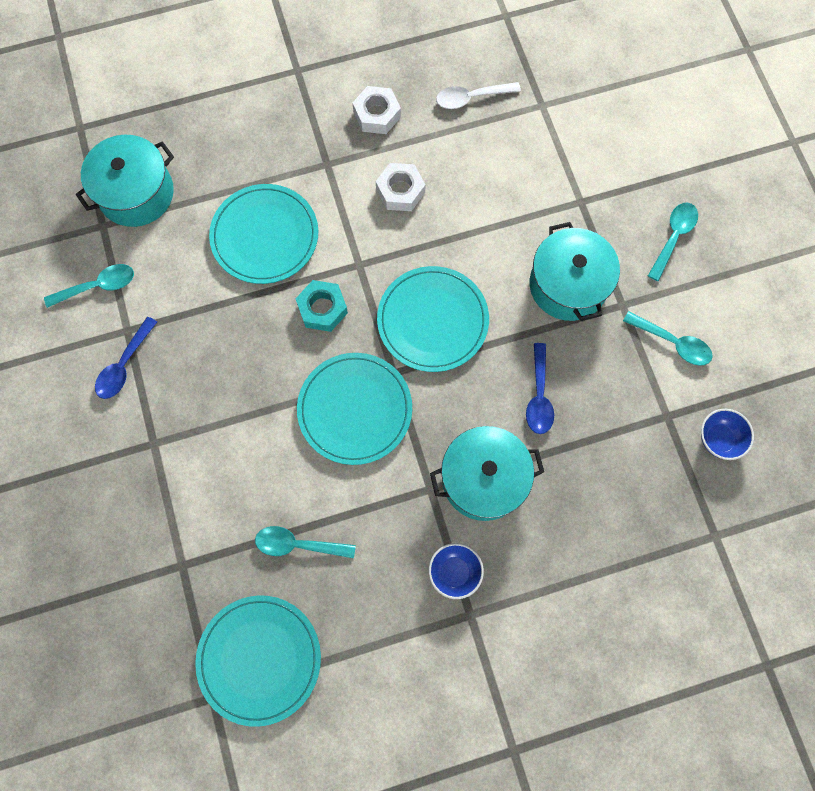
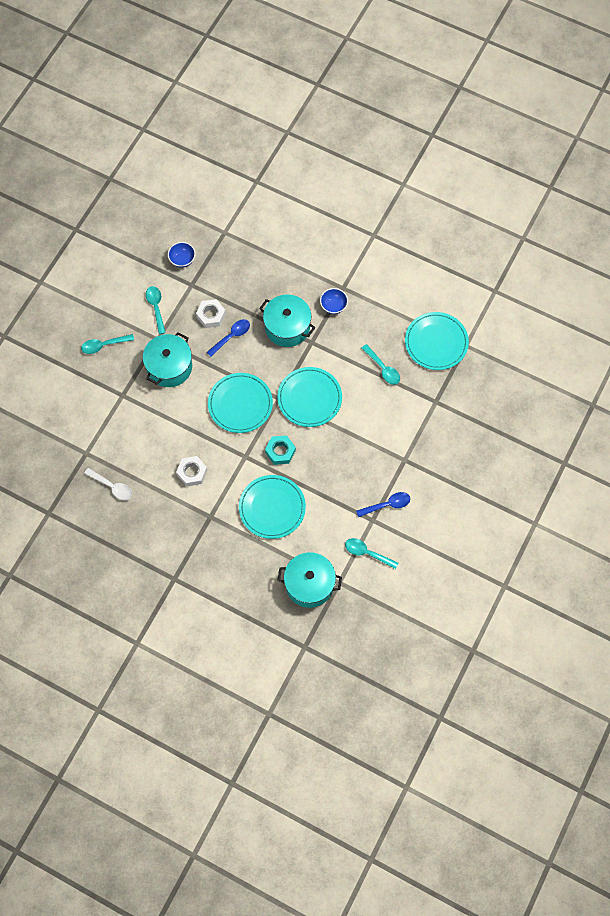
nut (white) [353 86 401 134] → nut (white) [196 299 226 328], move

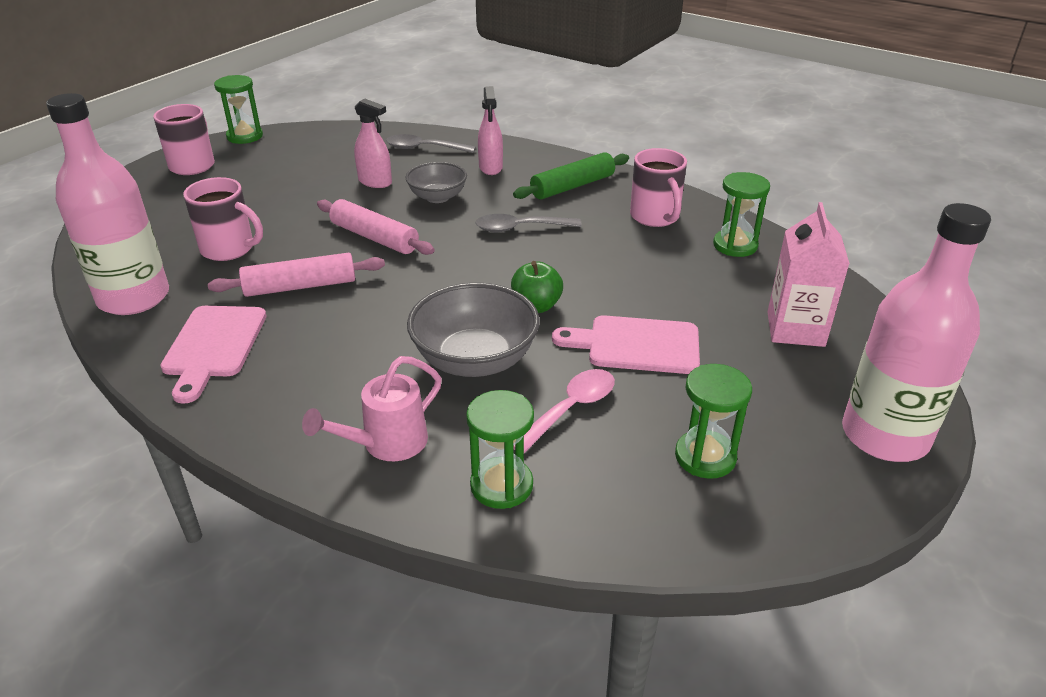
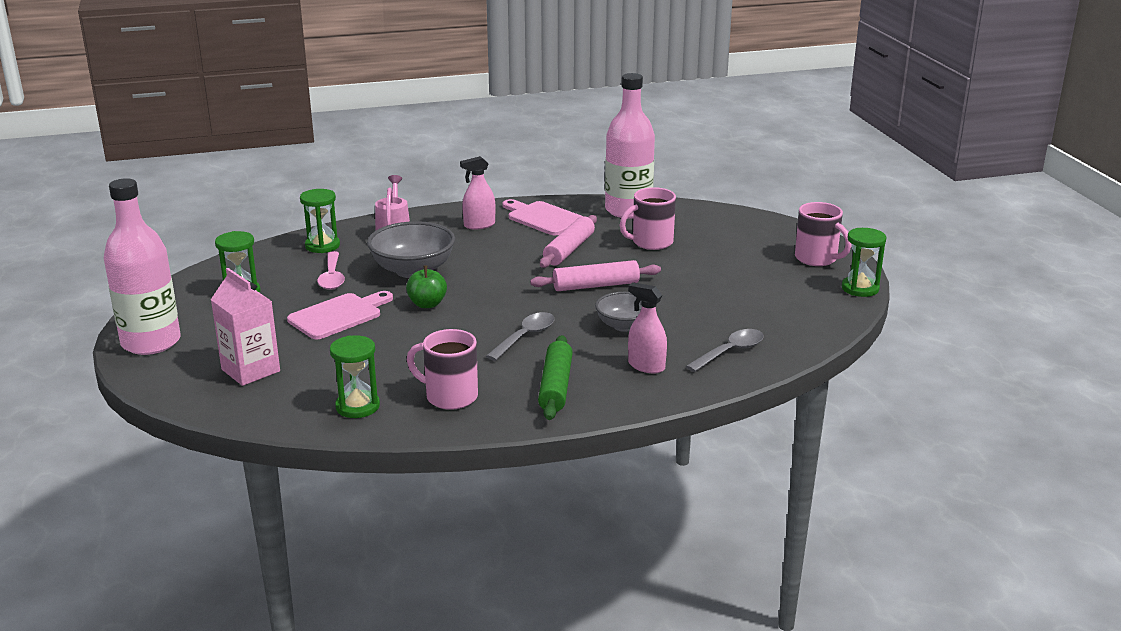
spray bottle (pink) [354 98 392 188] → spray bottle (pink) [460 156 495 229], move

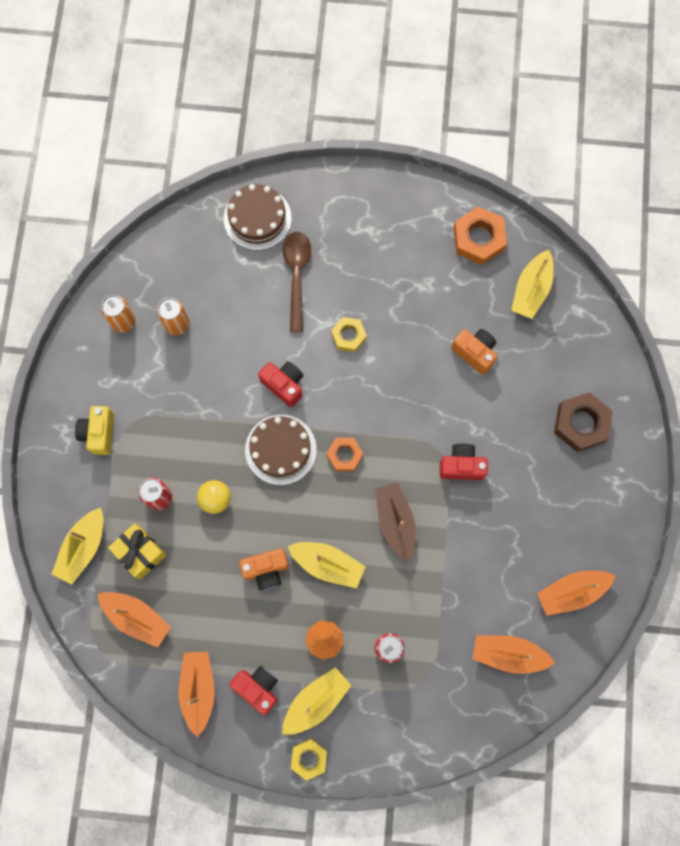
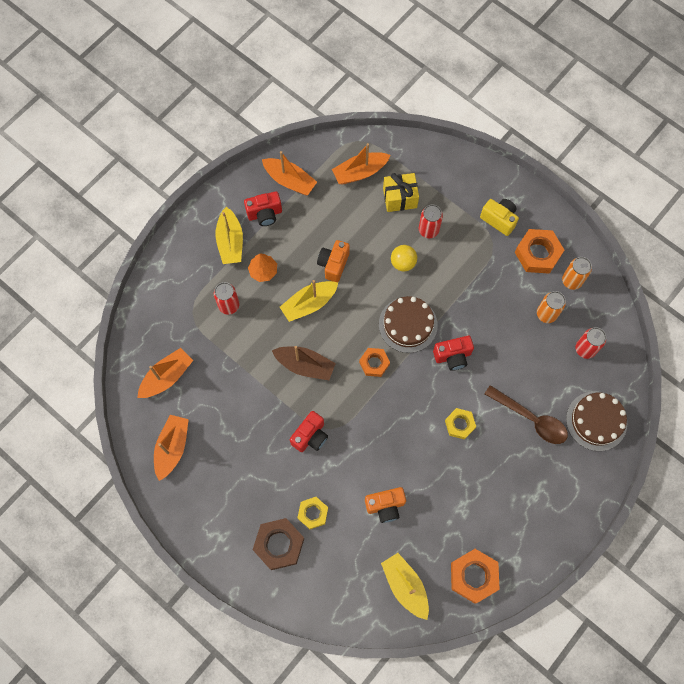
nut (yellow) [291 739 327 781] → nut (yellow) [297 497 328 529], move
- → nut (orange) [515 229 564 274]
- → can (red) [575 327 606 359]
boat (yellow) [52 508 103 584] → -

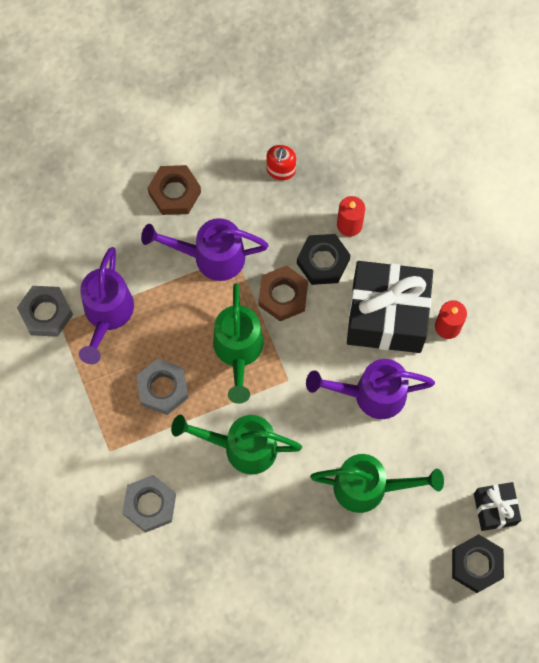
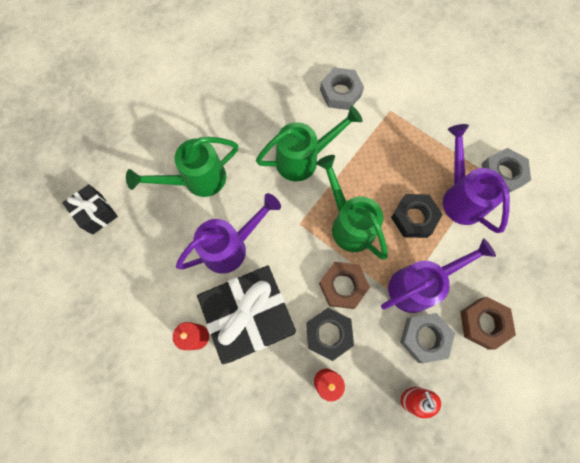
nut (black) [452 534 504 593] → nut (black) [391 194 443 238], move
nut (grey) [136 359 188 415] → nut (grey) [400 313 455 363], move

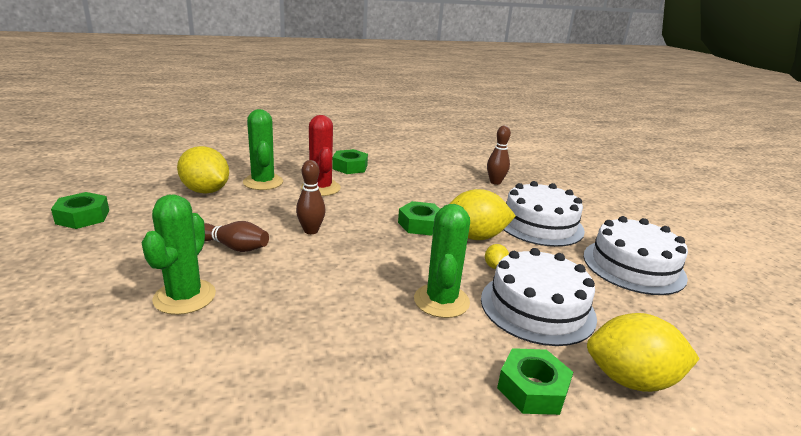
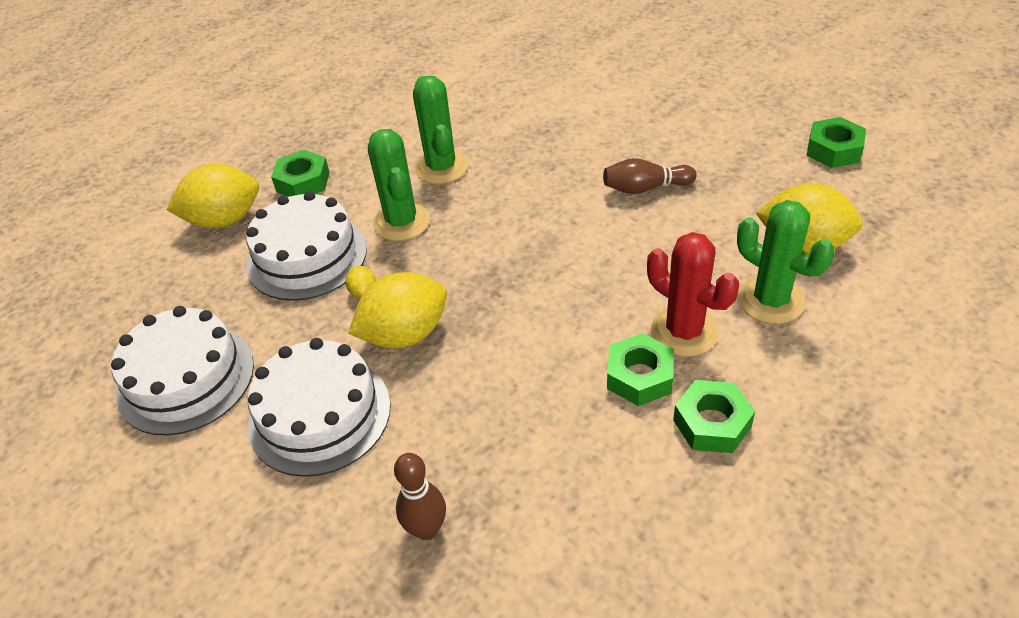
cactus (green) [142 194 216 315] → cactus (green) [413 76 468 184], move
nut (green) [398 201 440 236] → nut (green) [607 333 674 406], move
bowling pin (brown) [296 160 326 234] → -

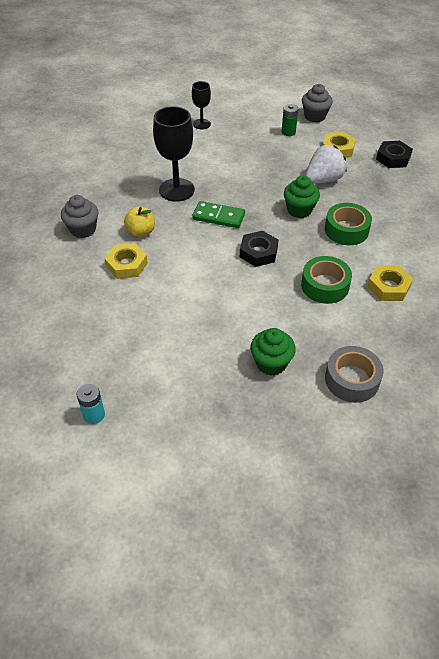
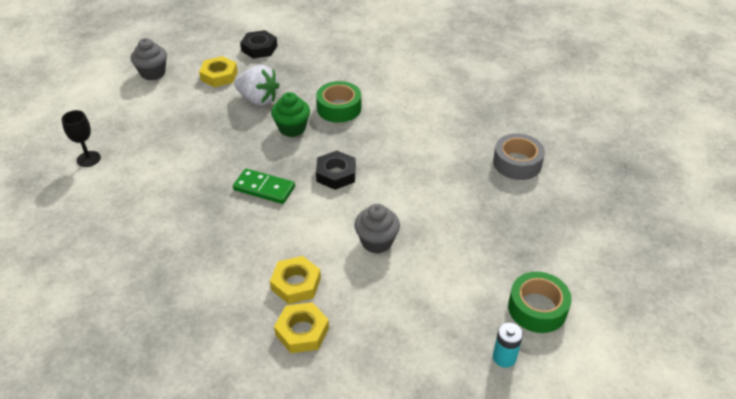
domino (green) [192 201 245 228] → domino (green) [233 169 295 204], 75 degrees clockwise
strawberry (white) [305 145 347 184] → strawberry (white) [234 65 280 106], 135 degrees clockwise
nut (yellow) [367 265 413 301] → nut (yellow) [274 302 329 353], move
cupcake (grey) [61 195 98 238] → cupcake (grey) [354 204 400 254], move
tape (green) [301 256 352 304] → tape (green) [508 272 572 333], move
apple (yellow) [124 206 155 237] → -
goblet (black) [153 106 195 202] → -
cupcake (green) [250 328 296 376] → -
battery (green) [282 104 298 136] → -

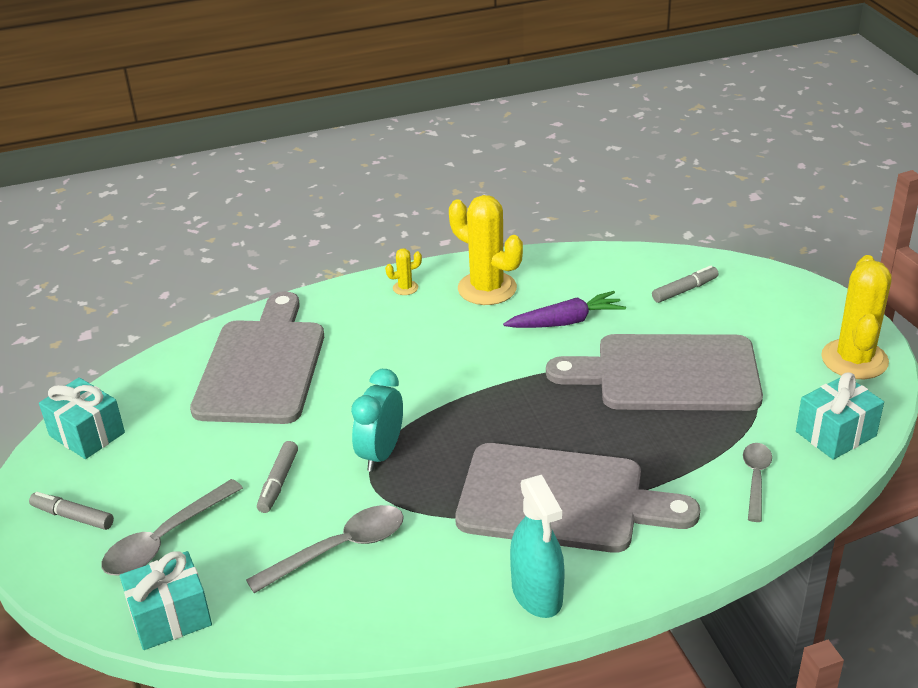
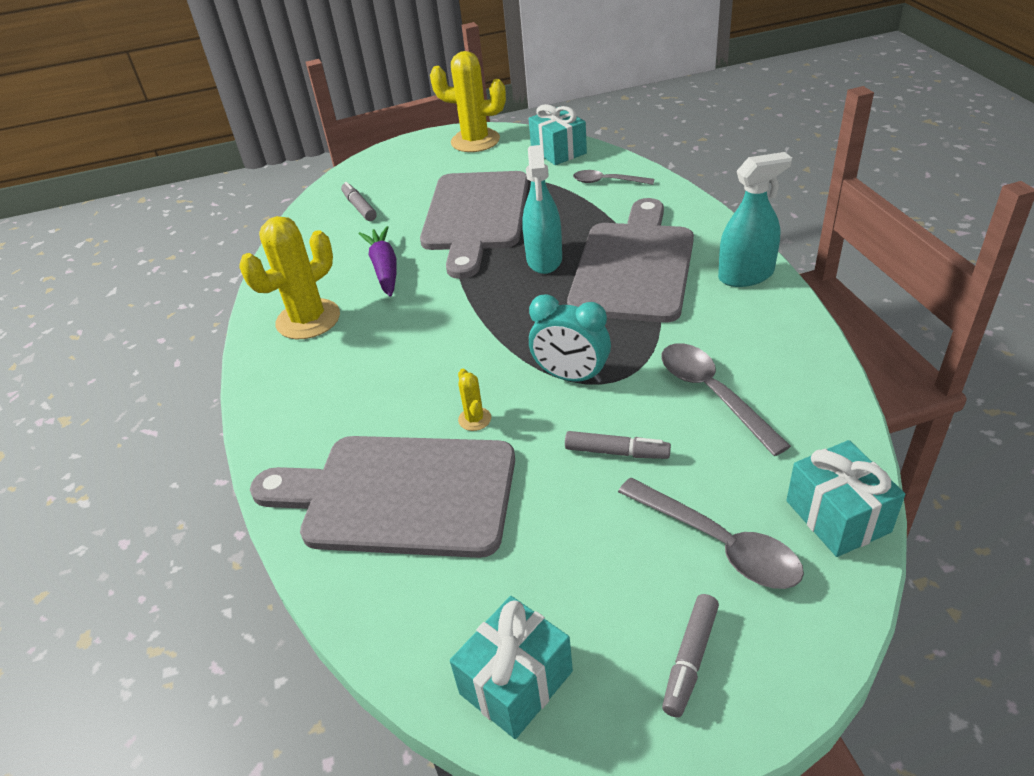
cactus (yellow) [385 249 422 295] → cactus (yellow) [458 369 491 431], move
- → spray bottle (turquoise) [522 145 562 274]

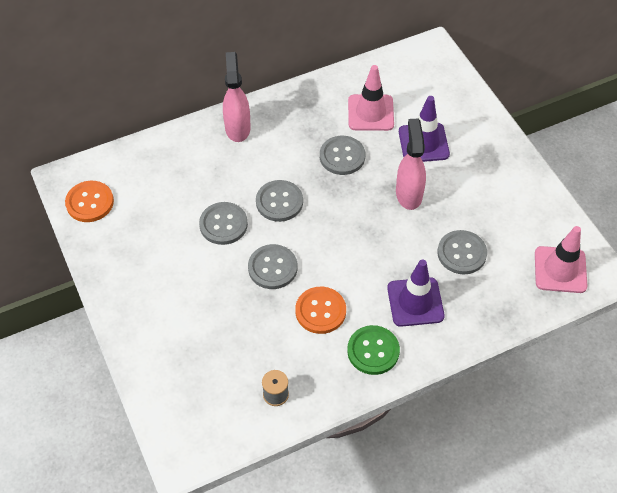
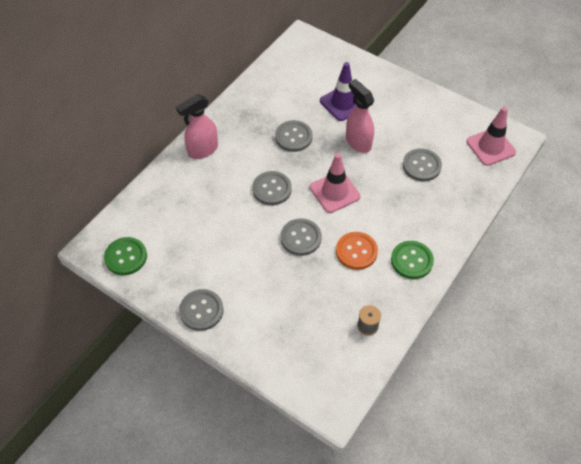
button (orange) [65 181 114 222] → button (green) [104 237 147 275]
spray bottle (pink) [223 52 251 142] → spray bottle (pink) [176 94 218 159], 90 degrees counterclockwise
button (grey) [199 202 248 245] → button (grey) [179 289 224 331], move
traffic cone (pink) [348 65 394 131] → traffic cone (pink) [310 153 361 213], move
traffic cone (purple) [387 259 445 327] → -

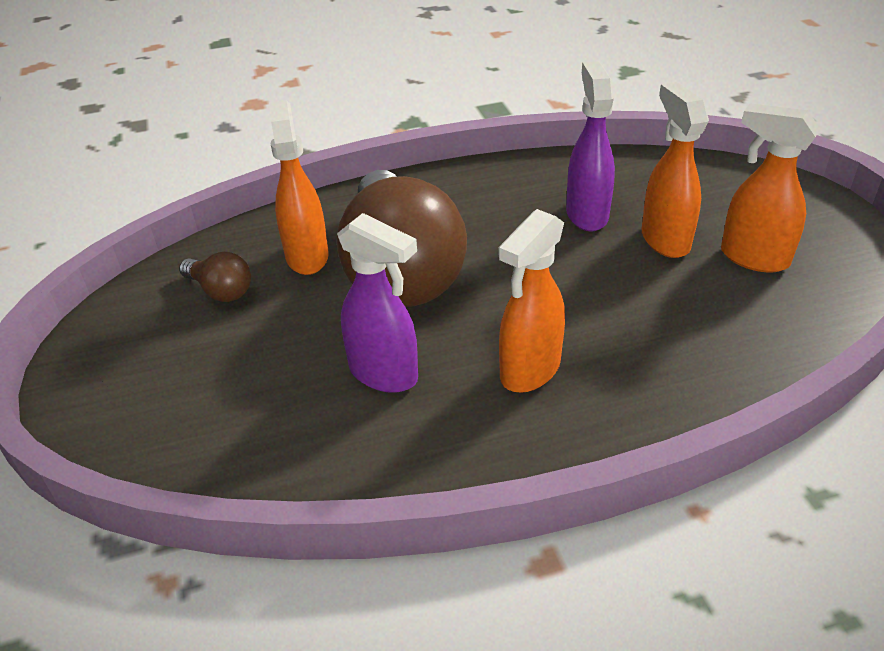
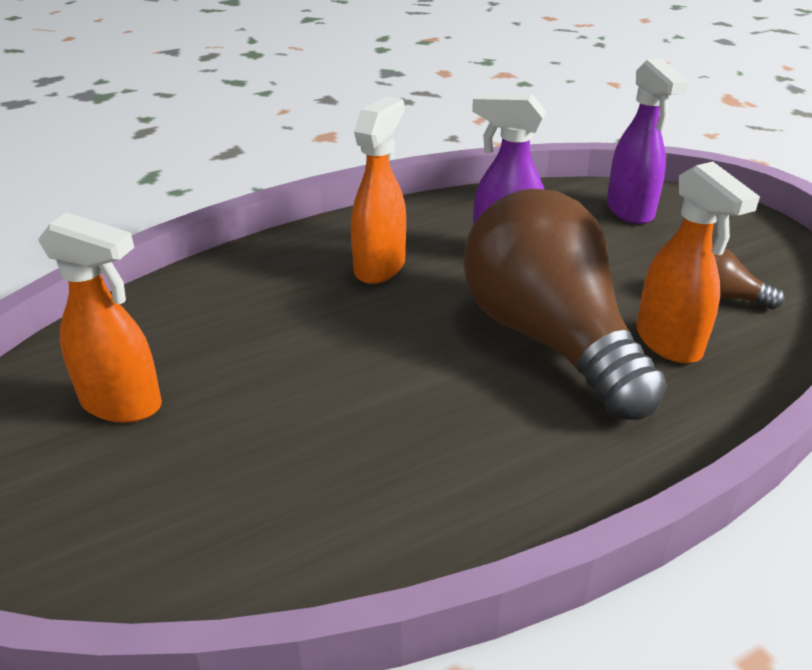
spray bottle (purple) [566 61 615 231] → spray bottle (purple) [607 58 689 224], move
spray bottle (orange) [642 82 709 258] → -

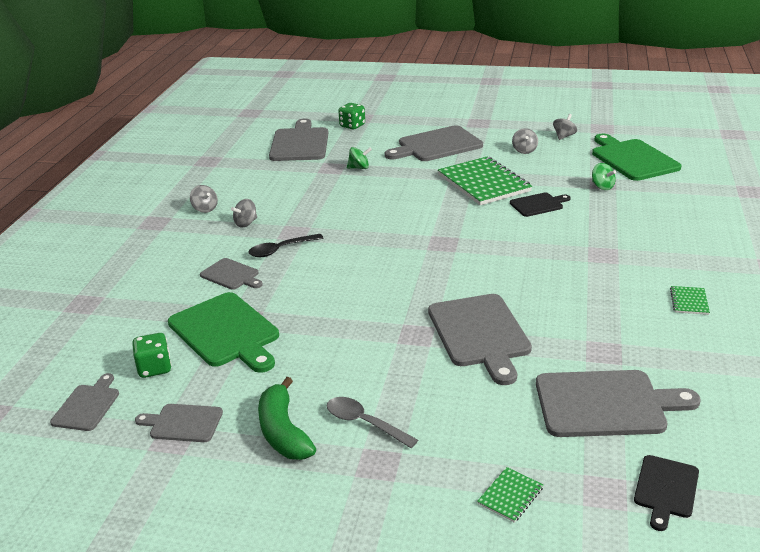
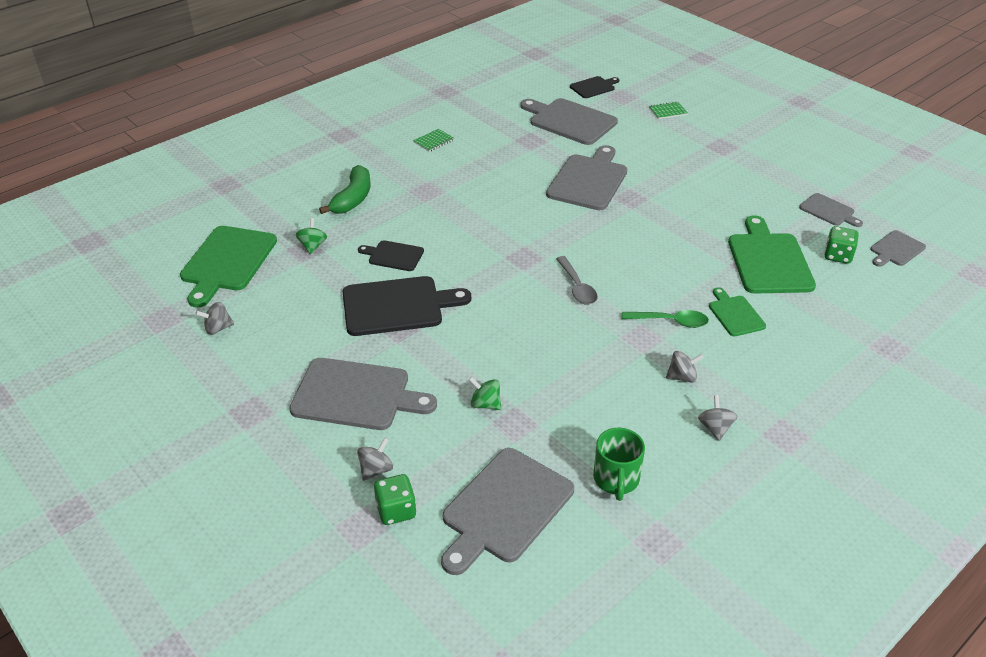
banana (green) [258 377 316 460] → banana (green) [319 165 370 214], move
notebook (green) [438 156 532 205] → cutting board (black) [342 276 471 336]
spinning top (grey) [512 128 538 154] → spinning top (grey) [357 438 393 481], move
spoon (grey) [327 397 418 448] → spoon (grey) [556 256 598 305], move
- → mug (green) [593 428 645 501]
spoon (black) [249 234 323 257] → spoon (green) [622 310 709 328]
cutting board (grey) [200 258 263 290] → cutting board (green) [709 287 766 336]

